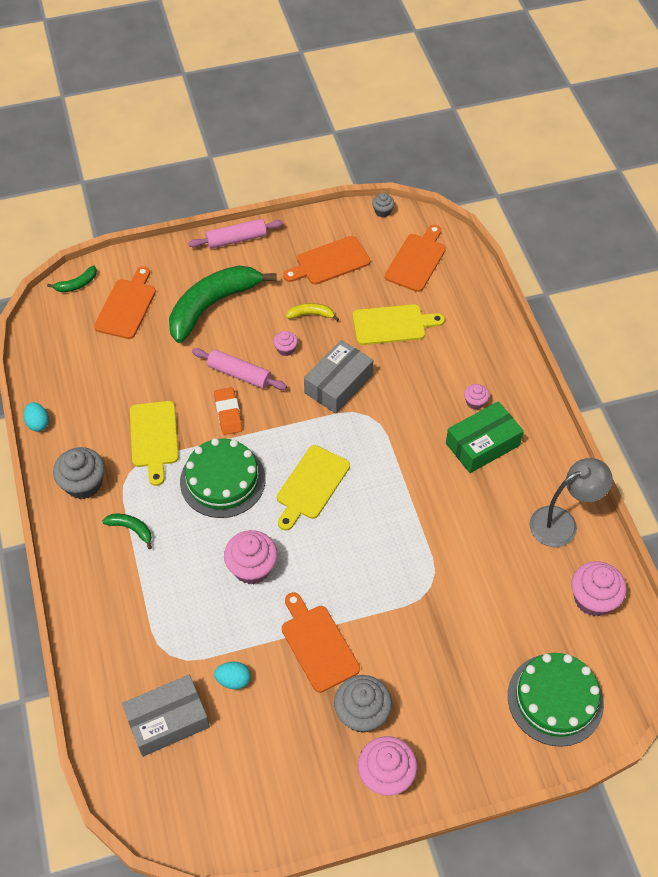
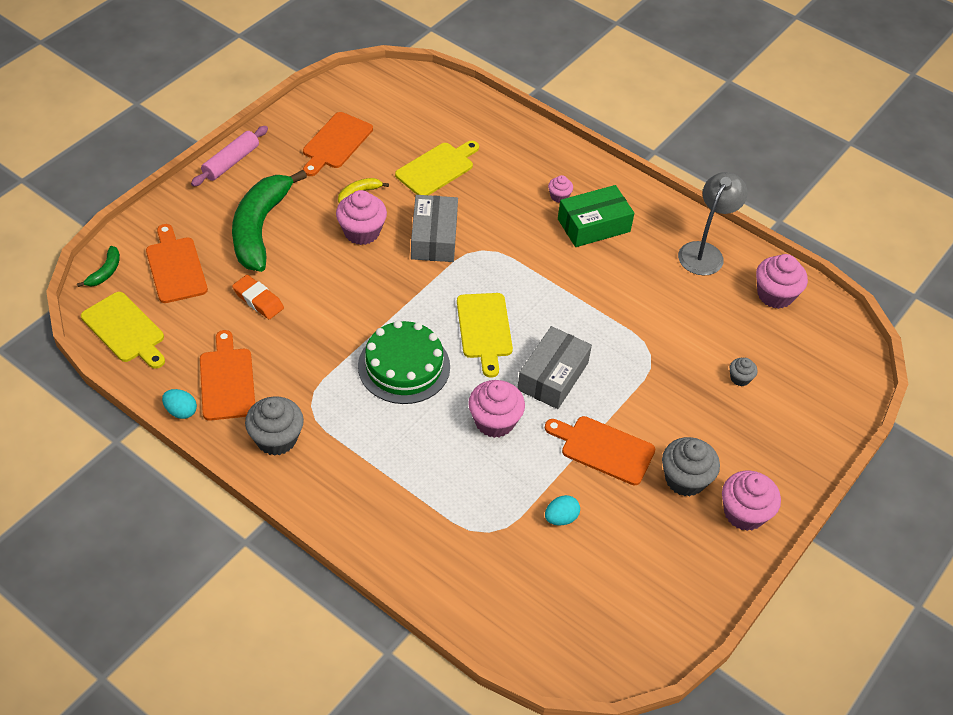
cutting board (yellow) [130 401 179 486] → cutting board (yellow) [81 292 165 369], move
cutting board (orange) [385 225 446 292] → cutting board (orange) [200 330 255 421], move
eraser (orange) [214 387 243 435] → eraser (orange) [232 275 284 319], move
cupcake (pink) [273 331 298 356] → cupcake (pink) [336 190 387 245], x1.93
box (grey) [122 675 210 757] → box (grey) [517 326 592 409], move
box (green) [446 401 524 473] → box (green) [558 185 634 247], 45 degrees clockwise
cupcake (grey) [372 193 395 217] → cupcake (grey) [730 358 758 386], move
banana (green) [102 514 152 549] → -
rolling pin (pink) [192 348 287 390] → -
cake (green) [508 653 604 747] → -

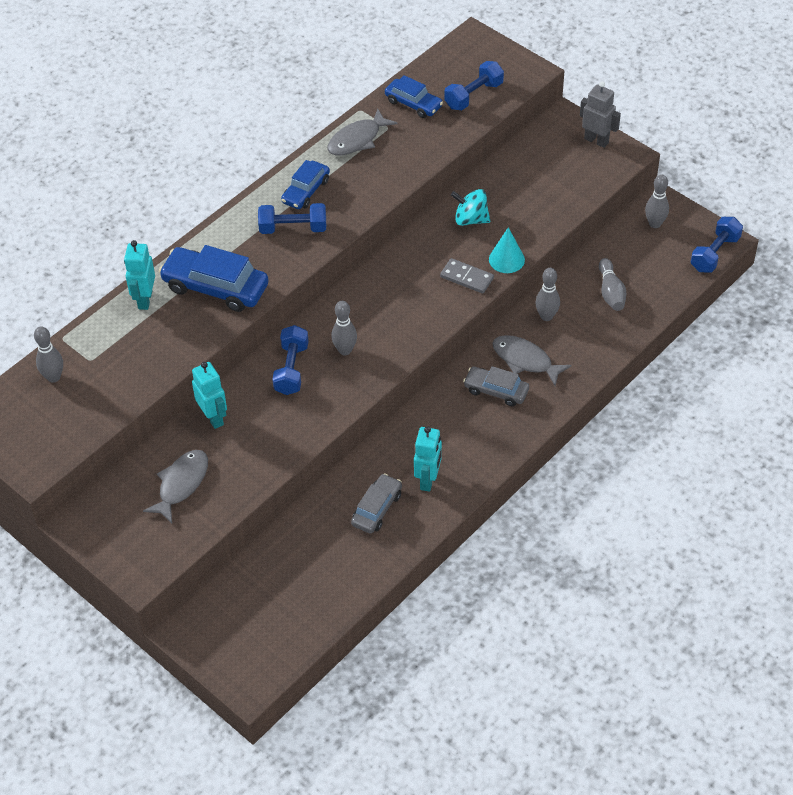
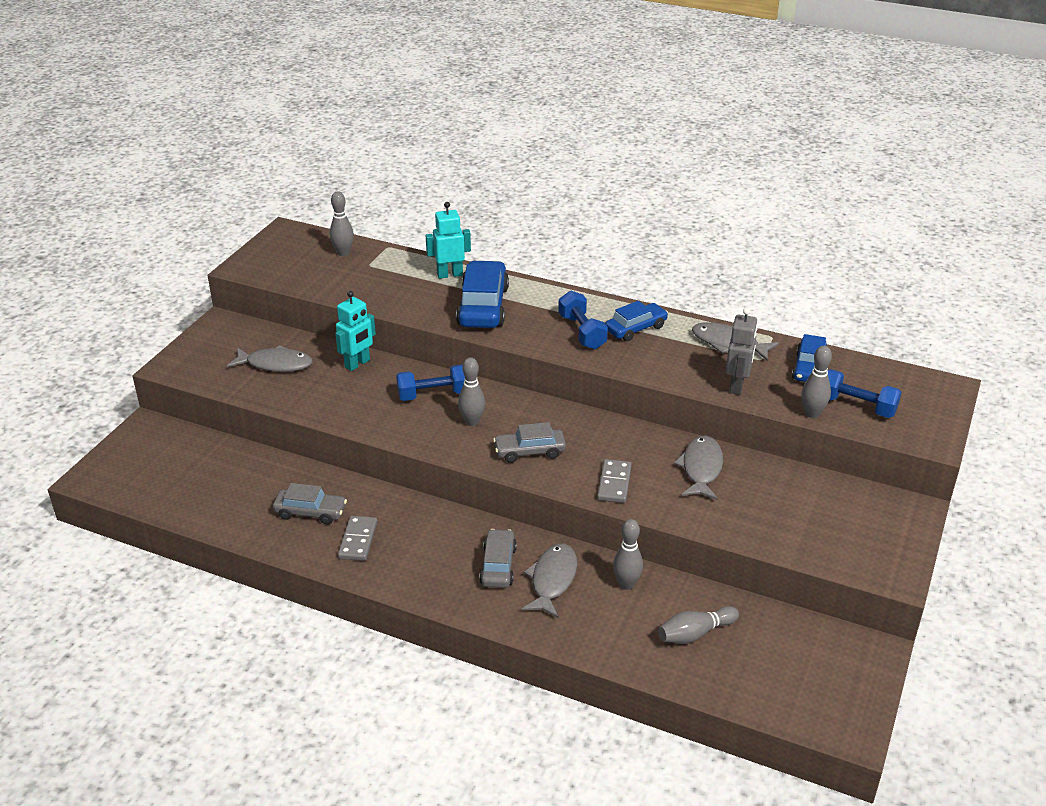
robot (turquoise) [414 426 442 492] → domino (grey) [338 516 377 561]
- → car (grey) [493 422 566 463]
car (blue) [281 160 330 209] → car (blue) [605 301 668 341], 135 degrees clockwise
spinning top (turquoise) [451 189 490 226] → fish (grey) [674 436 723 500]
robot (grey) [580 81 621 148] → robot (grey) [726 308 758 395], move
bowling pin (grey) [645 174 669 228] → bowling pin (grey) [801 346 832 418], move
cone (turquoise) [489 227 525 273] → -
dumbbell (blue) [691 217 743 273] → -

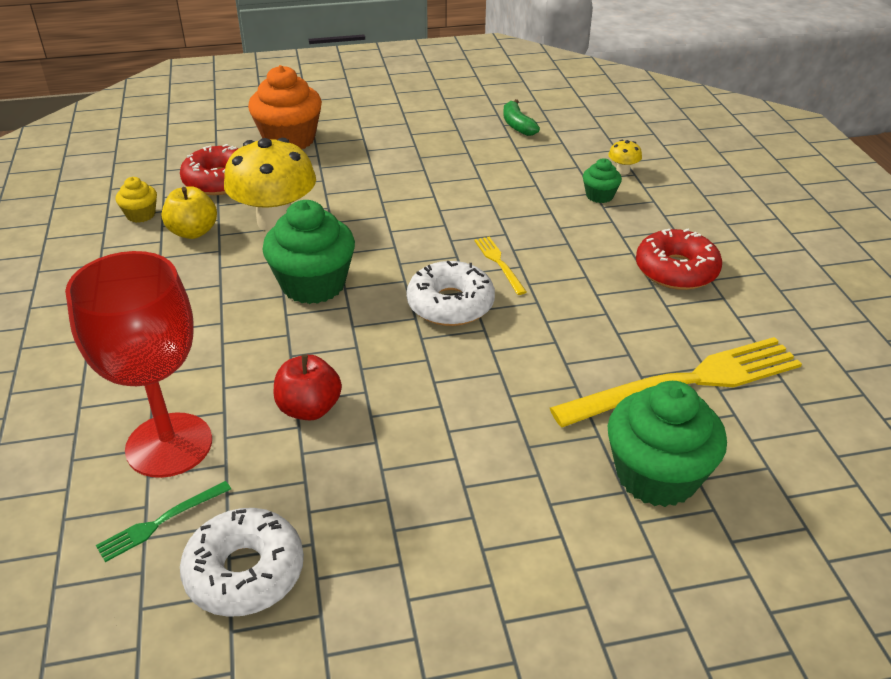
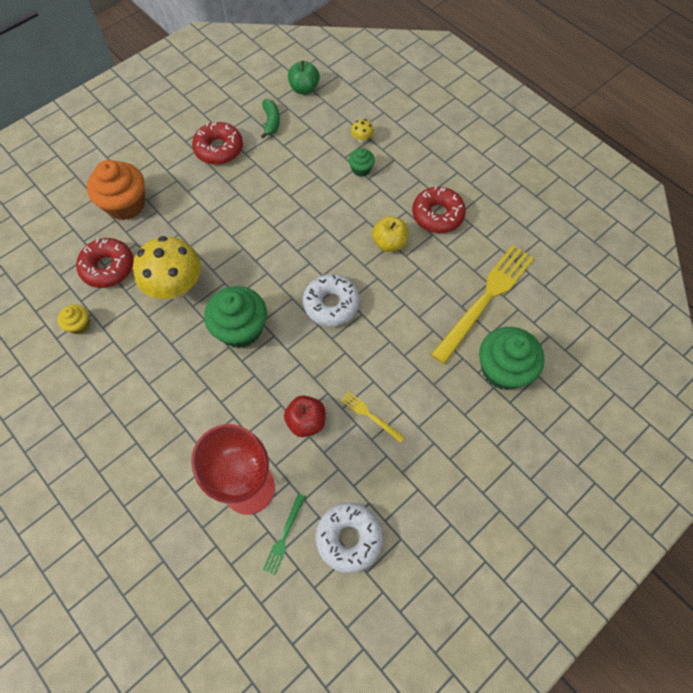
- → donut (red) [192 122 243 165]
banana (green) [503 99 540 136] → banana (green) [261 99 280 139], 135 degrees counterclockwise
- → apple (green) [288 61 320 94]
fork (yellow) [474 237 527 295] → fork (yellow) [341 391 405 443], move
apple (yellow) [162 186 217 239] → apple (yellow) [372 216 408 252], move

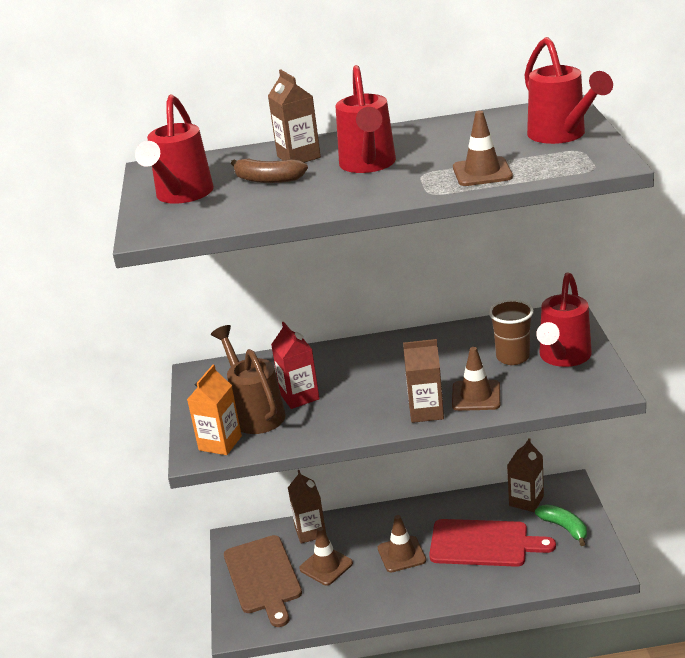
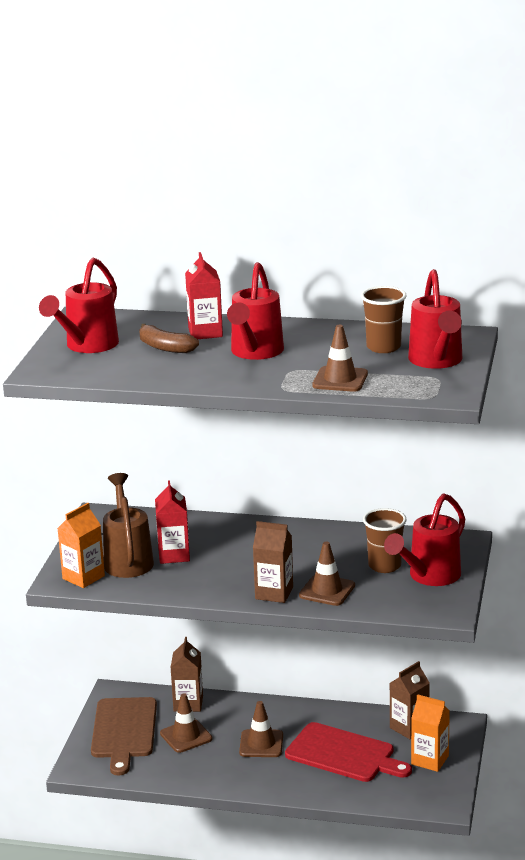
carton (brown) [268 70 321 163] → carton (red) [185 252 223 339]
- → cup (brown) [361 286 406 353]
banana (green) [535 504 587 546] → carton (orange) [411 694 450 772]

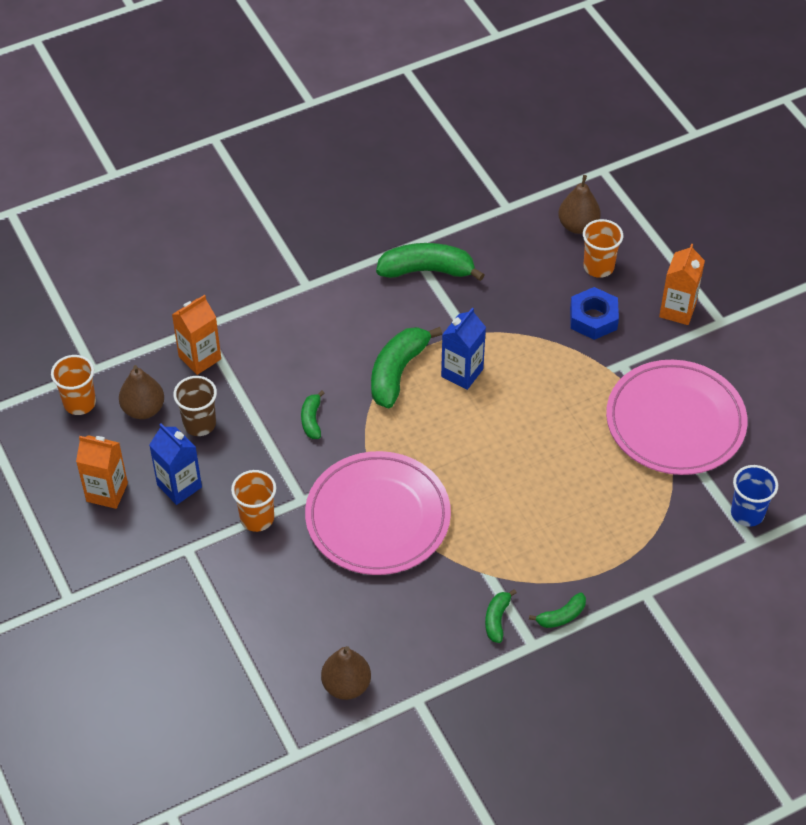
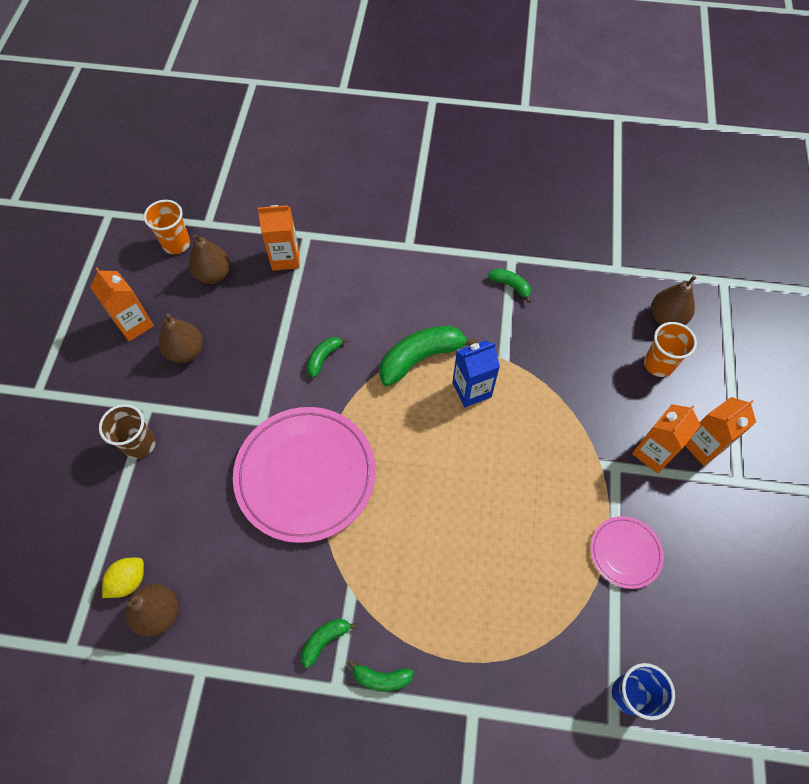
cup (brown) [173 376 217 436] → cup (brown) [99 404 155 459], move
- → lemon (yellow) [102 558 144 598]
carton (blue) [149 424 202 505] → pear (brown) [159 314 203 363]
banana (green) [376 243 484 281] → banana (green) [488 268 531 303], x0.51
plate (pink) [606 360 747 475] → plate (pink) [590 516 664 589], x0.49
- → carton (orange) [632 404 701 473]
cup (orange) [231 470 276 532] → -
nut (blue) [570 287 619 340] → -

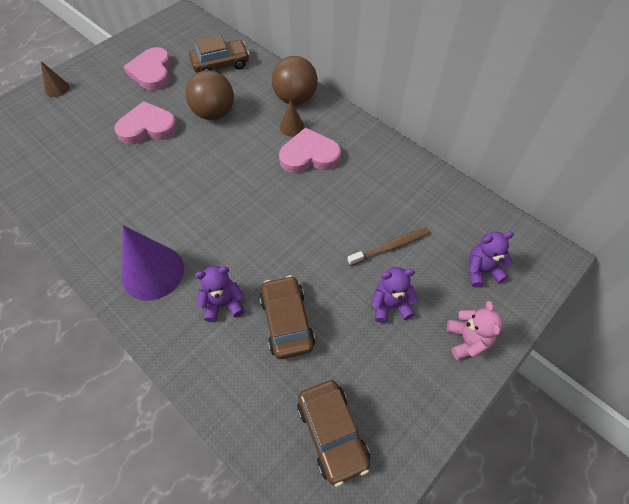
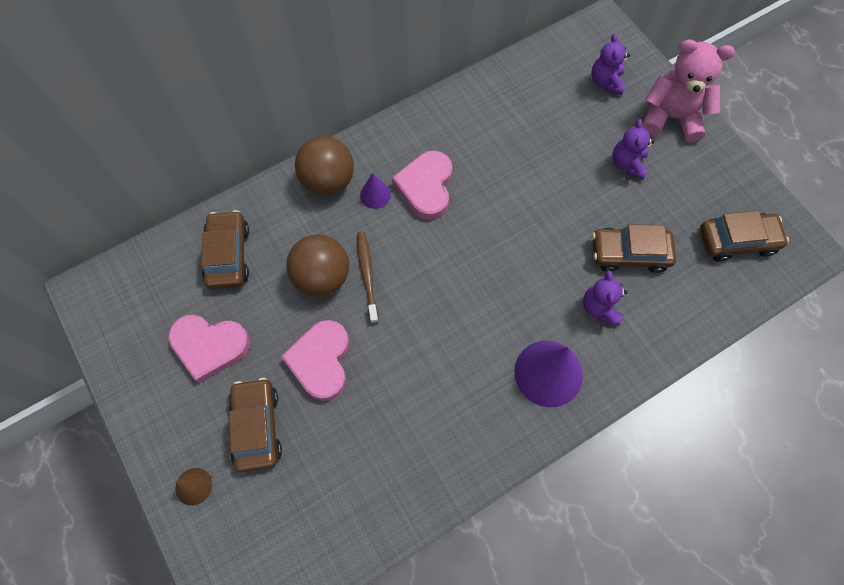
- → car (brown) [228 378 282 472]
toothbrush (brown) [347 228 430 266] → toothbrush (brown) [357 231 379 324], move
cone (brown) [280 100 305 137] → cone (purple) [360 173 391 209]
teddy bear (pink) [447 301 503 360] → teddy bear (pink) [642 40 735 143], x1.68

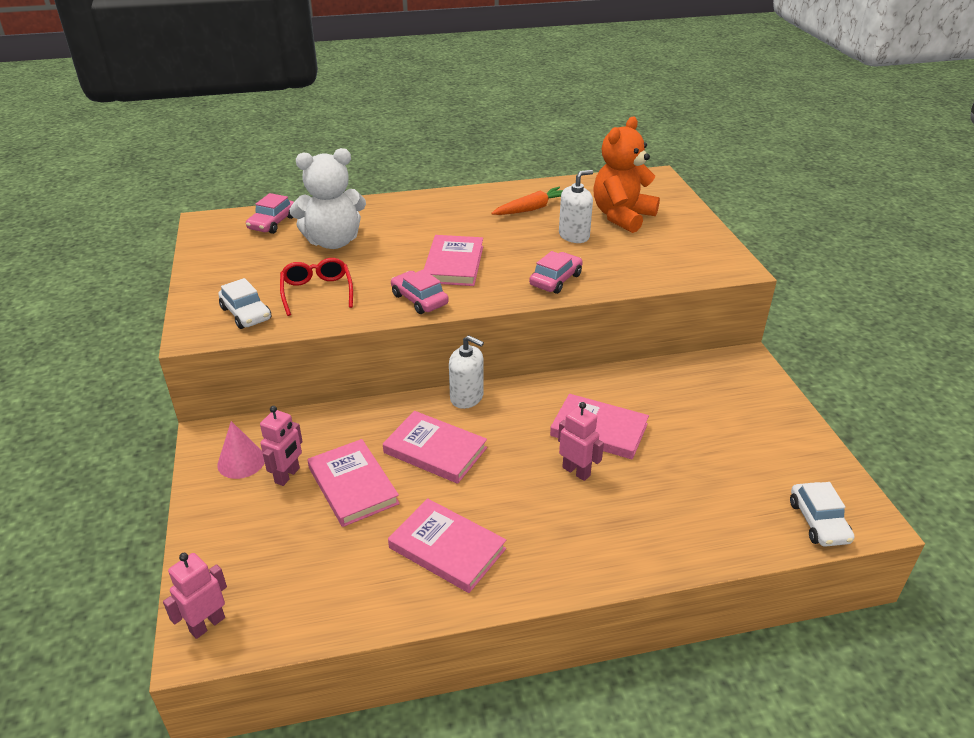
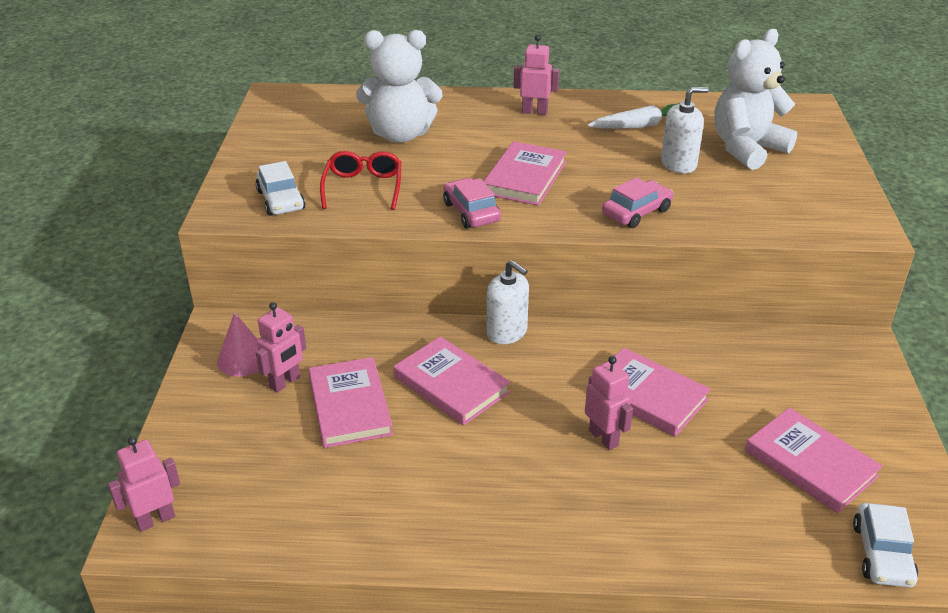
- → robot (pink) [514 35 559 115]
carrot (orange) [491 187 563 215] → carrot (white) [588 103 680 129]
teddy bear (orange) [593 117 660 233] → teddy bear (white) [714 29 797 170]
book (pink) [388 498 506 593] → book (pink) [745 407 883 513], move
car (pink) [246 193 294 234] → -

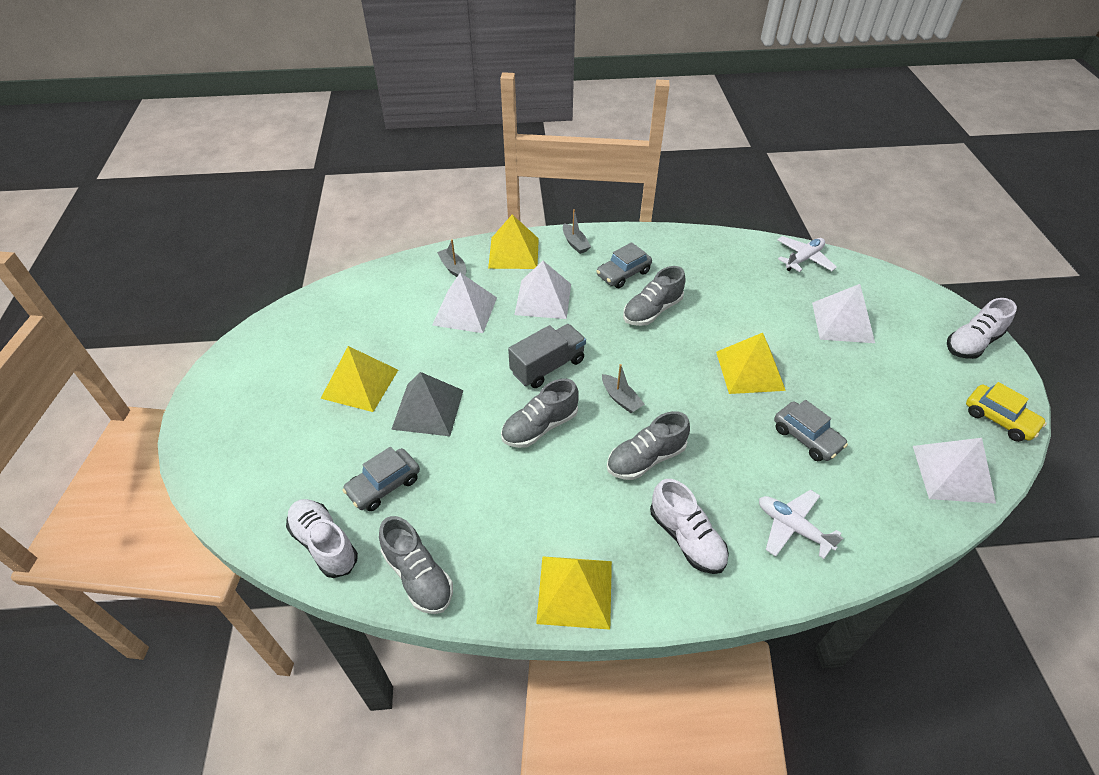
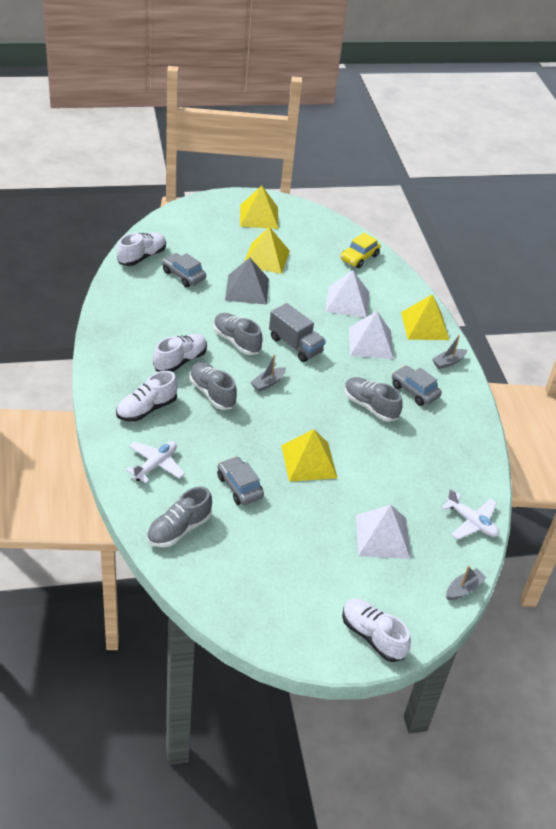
shoe (grey) [379 516 453 614] → shoe (grey) [147 486 212 547], move
- → shoe (white) [153 334 207 372]
car (grey) [774 400 848 461] → car (grey) [217 456 264 505], 105 degrees clockwise
pyramid (yellow) [536 556 612 630] → pyramid (yellow) [240 185 278 229], move
car (yellow) [966 382 1047 442] → car (yellow) [340 233 381 268], move
boat (grey) [437 239 466 277] → boat (grey) [446 566 487 600], move
pyramid (white) [913 438 996 504] → -

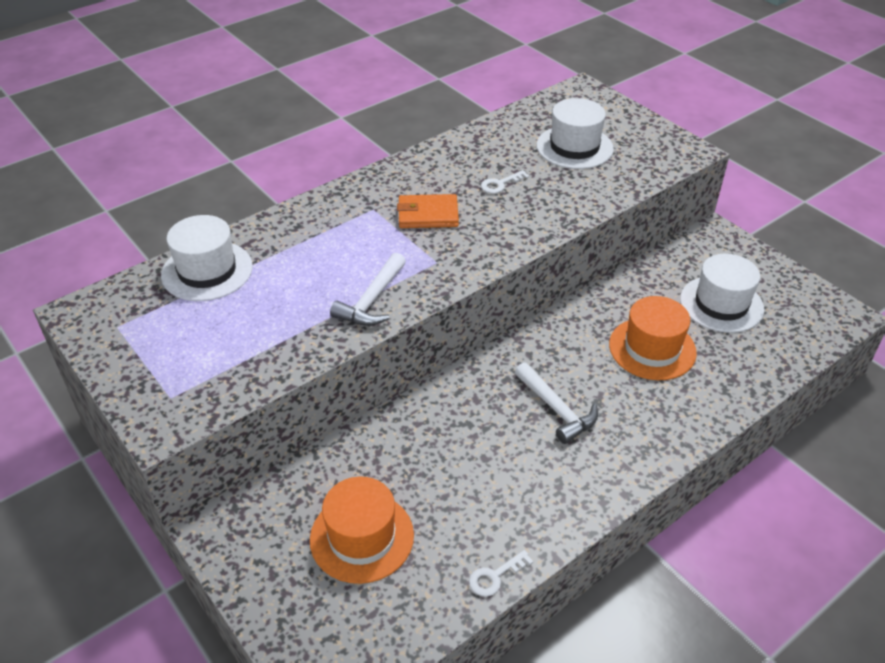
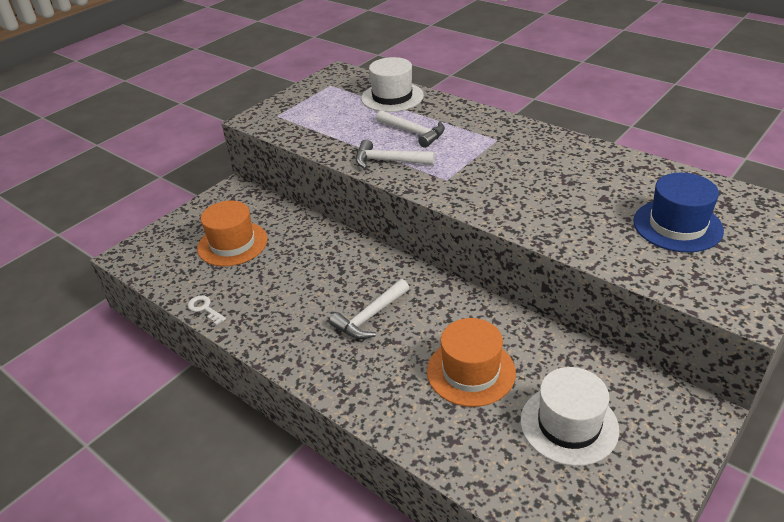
- → hammer (white) [376 110 445 148]
hat (white) [536 98 614 169] → hat (blue) [633 173 724 252]
wallet (orange) [397 194 459 228] → -
key (white) [481 170 529 194] → -

